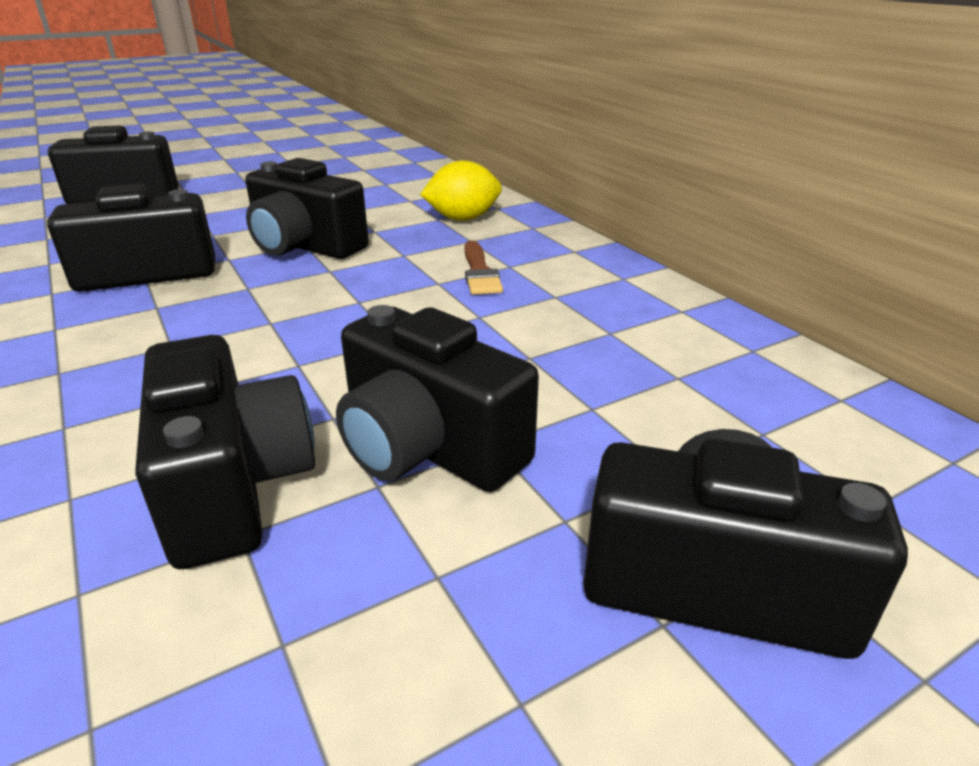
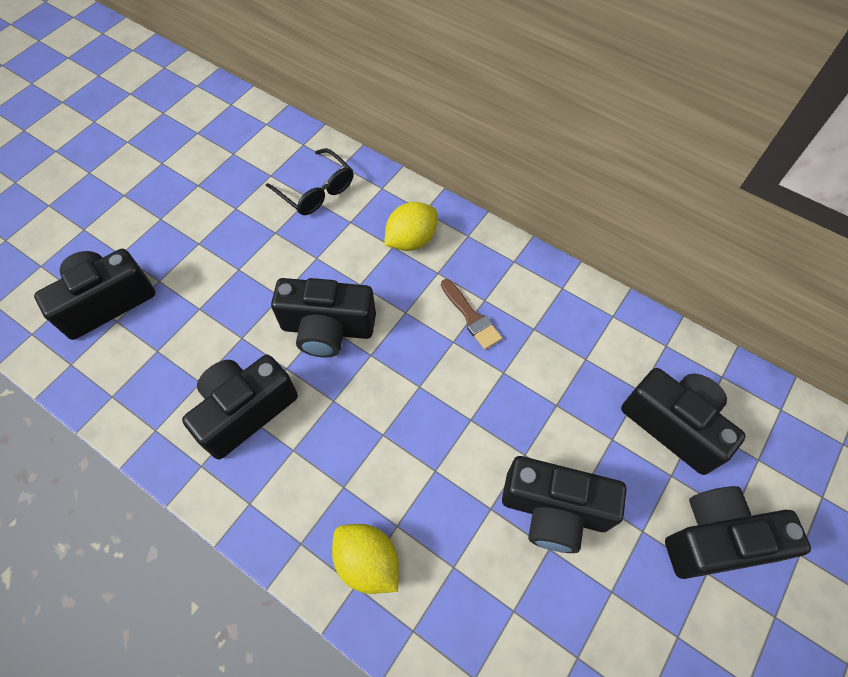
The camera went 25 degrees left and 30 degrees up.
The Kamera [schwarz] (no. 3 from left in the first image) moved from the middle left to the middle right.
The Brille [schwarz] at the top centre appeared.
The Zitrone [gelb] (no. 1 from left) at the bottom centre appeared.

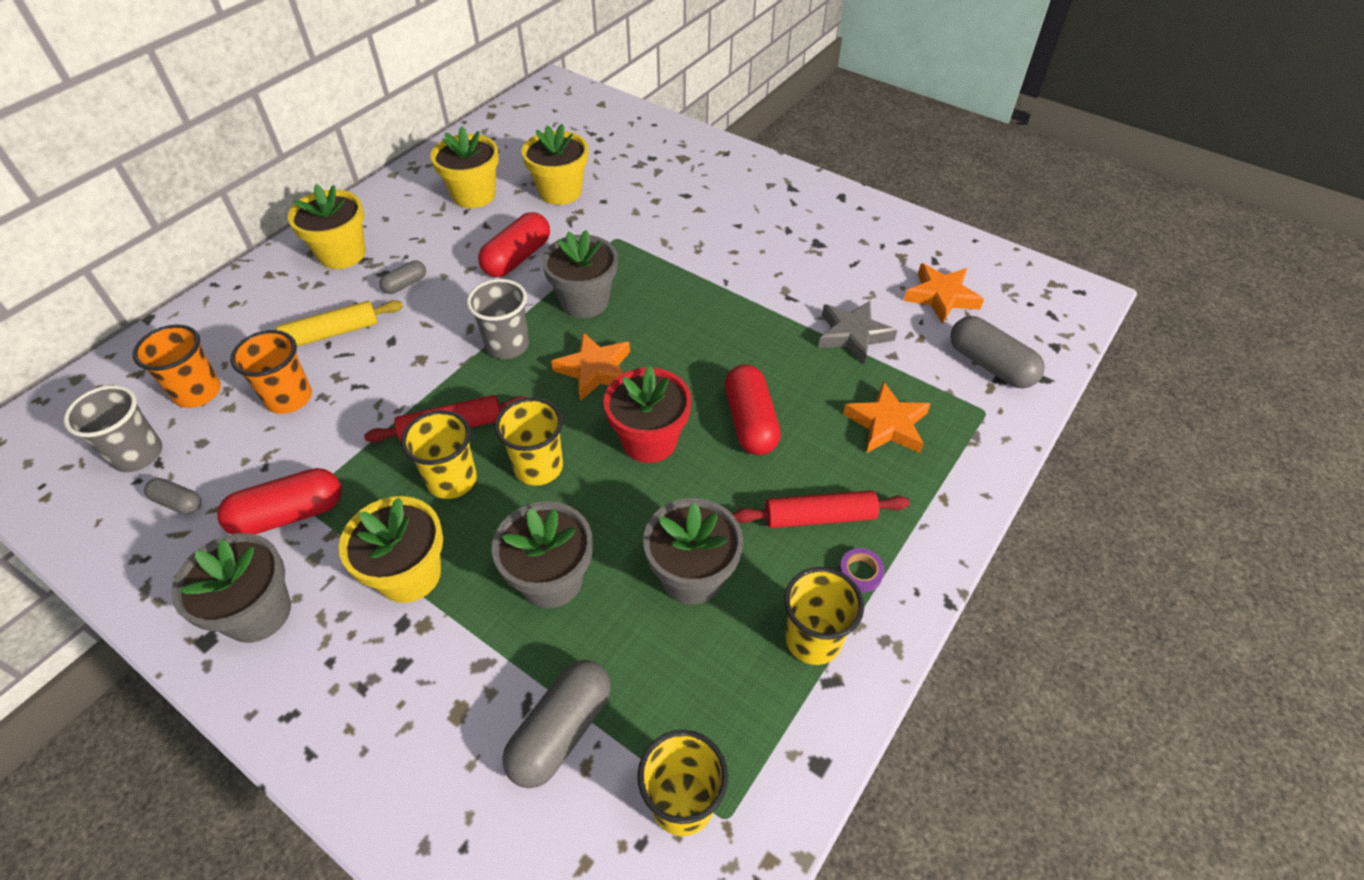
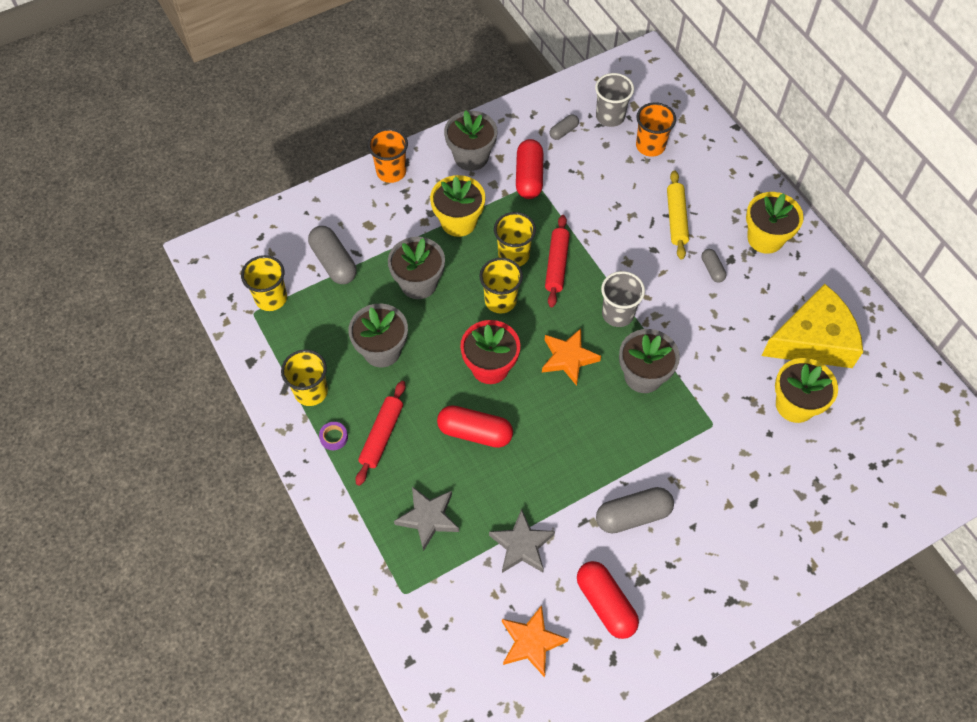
The camera went 115 degrees right and 10 degrees up.
The Blumentopf [gelb] (no. 3 from left) at the top centre was replaced by the Käse [gelb] at the middle right.
The Kapsel [rot] (no. 2 from left in the first image) moved from the top centre to the bottom centre.
The Kapsel [grau] (no. 4 from left in the first image) moved from the middle right to the bottom centre.
The Becher [orange] (no. 2 from left in the first image) moved from the middle left to the top centre.
The Stern [orange] (no. 2 from left) at the centre became the Stern [grau] (no. 1 from left) at the bottom centre.

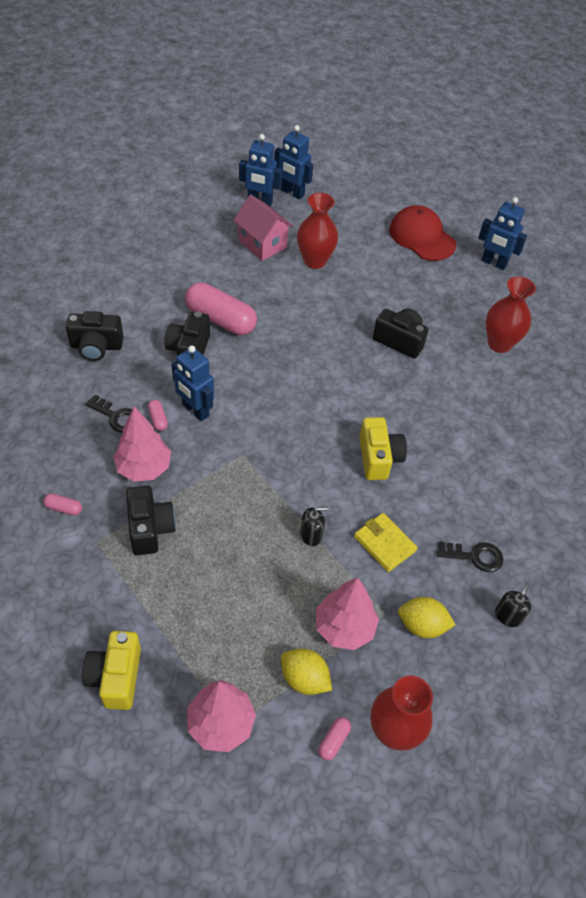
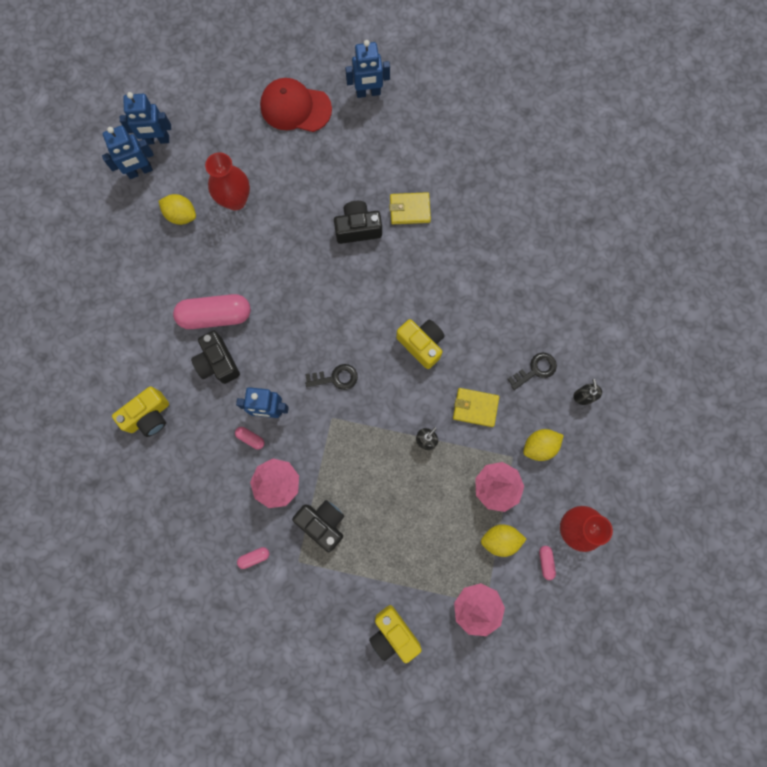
The camera went 35 degrees left and 25 degrees up.
The Haus [rosa] at the top centre was replaced by the Zitrone [gelb] (no. 1 from left) at the top left.
The Vase [rot] (no. 3 from left) at the middle right disappeared.
The Kamera [schwarz] (no. 1 from left) at the middle left became the Kamera [gelb] (no. 1 from left) at the middle left.
The Schlüssel [schwarz] (no. 1 from left) moved from the middle left to the centre.
The Geldbörse [gelb] (no. 1 from left) at the top centre appeared.

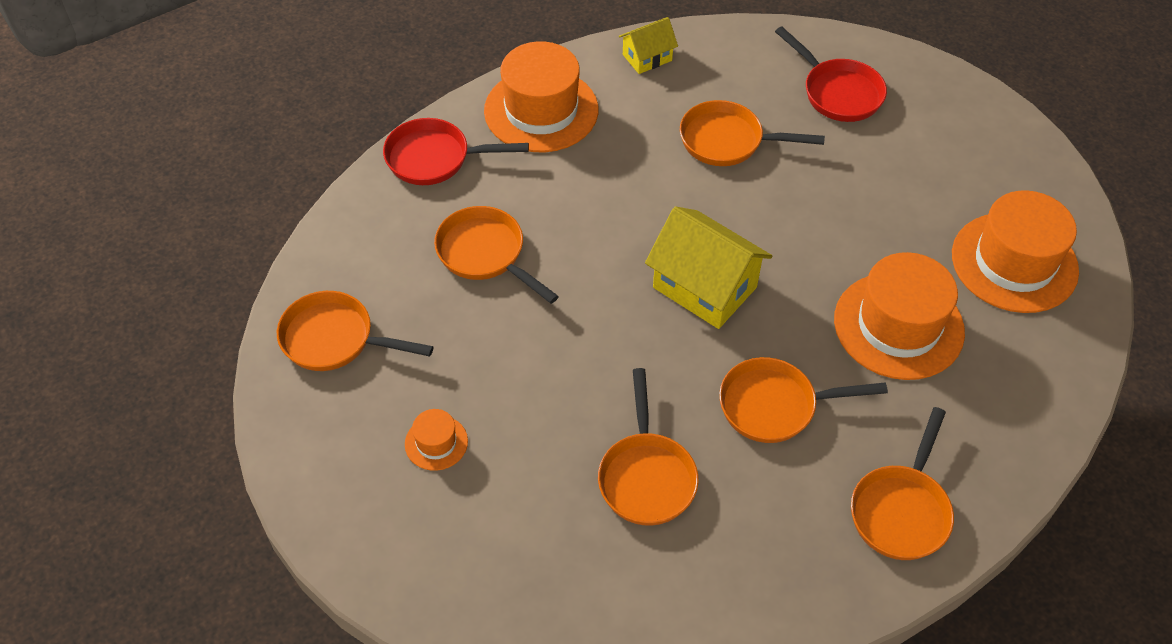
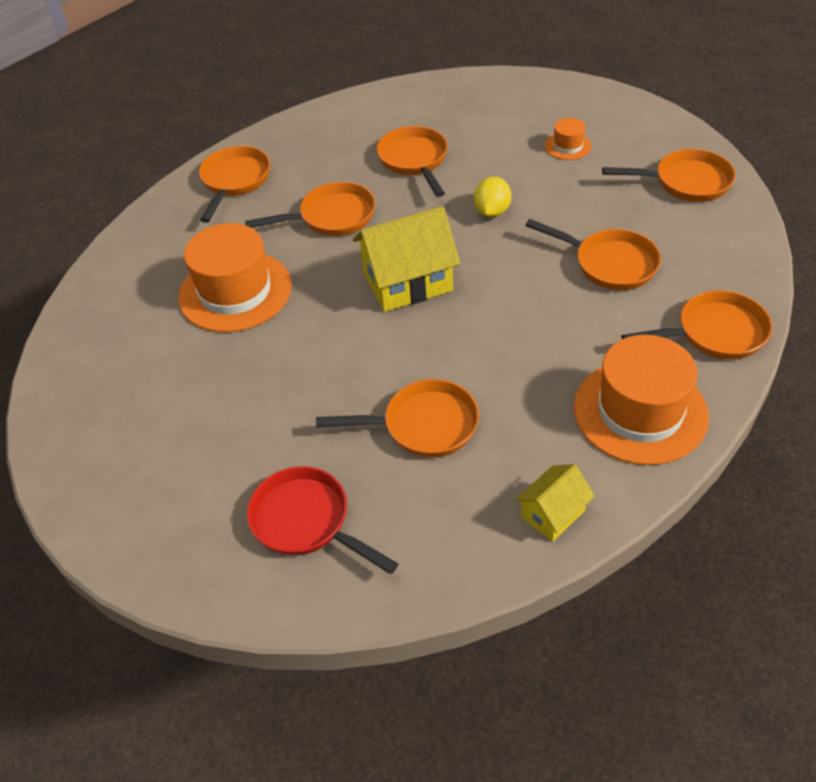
The camera went 170 degrees right and 5 degrees down.
The Pfanne [rot] (no. 1 from left) at the top centre became the Pfanne [orange] (no. 7 from left) at the middle right.
The Hut [orange] (no. 4 from left) at the middle right disappeared.
The Haus [gelb] (no. 2 from left in the first image) at the centre turned 45 degrees counterclockwise.
The Zitrone [gelb] at the top centre appeared.

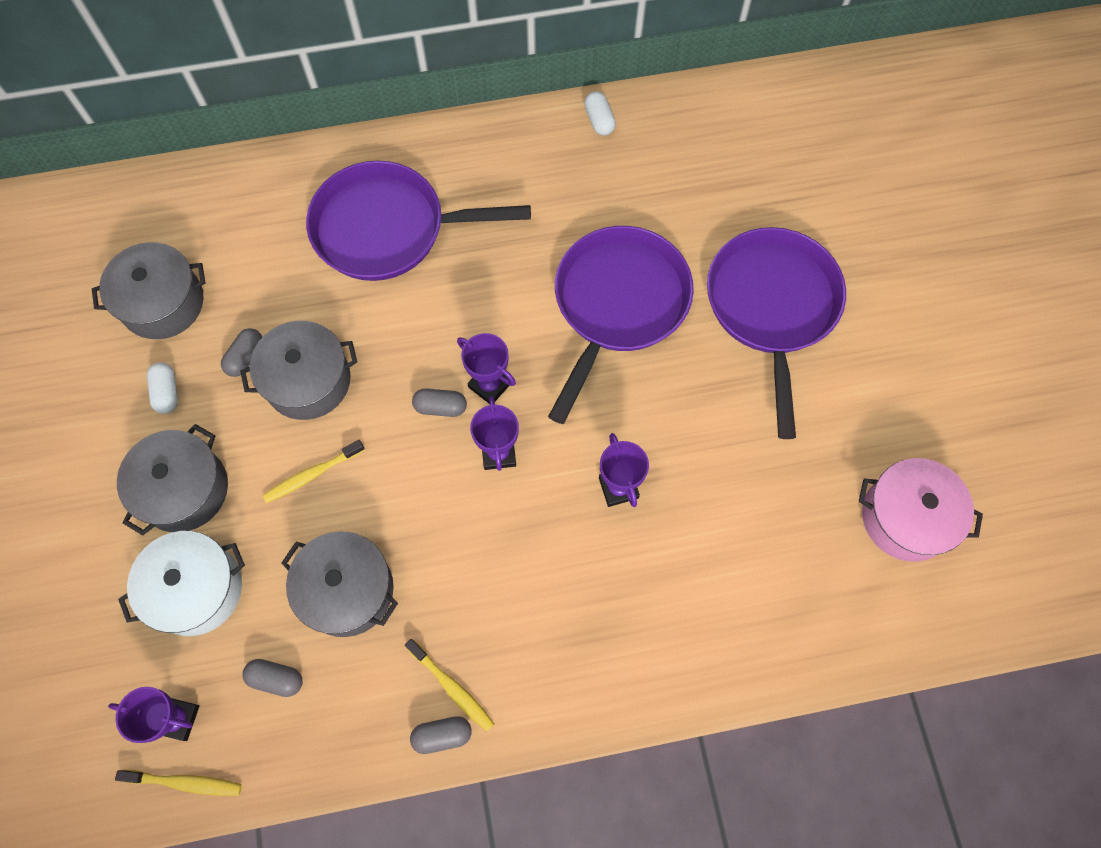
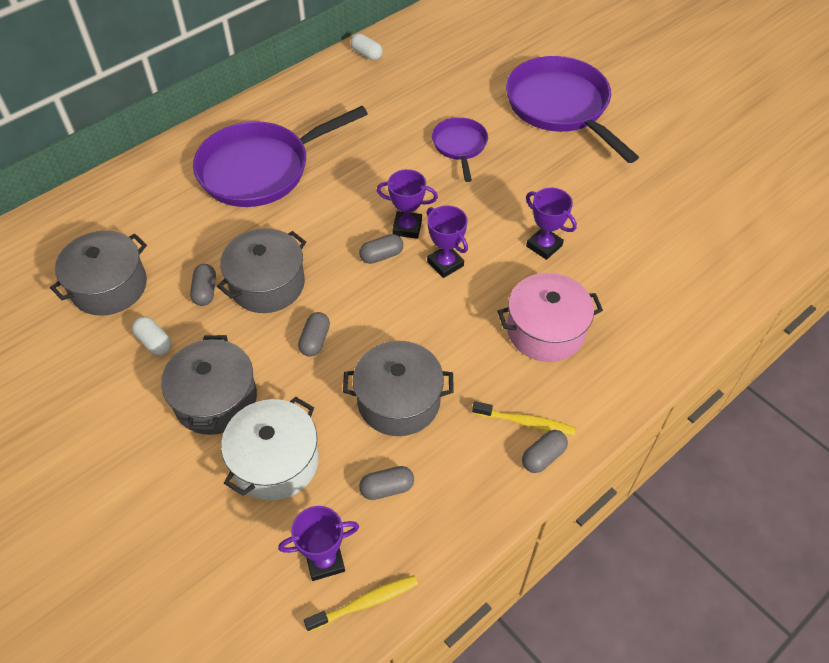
The camera went 30 degrees left and 15 degrees down.
The Pfanne [lila] (no. 2 from left) at the centre changed to 0.52 times the size.
The Zahnbürste [gelb] (no. 2 from left) at the middle left was replaced by the Kapsel [grau] (no. 2 from left) at the centre.
The Kochtopf [rosa] moved from the middle right to the centre.

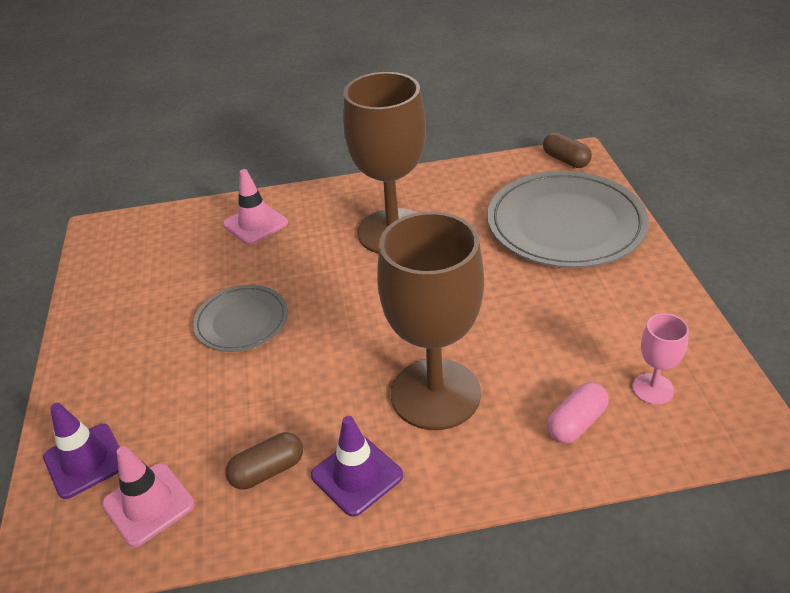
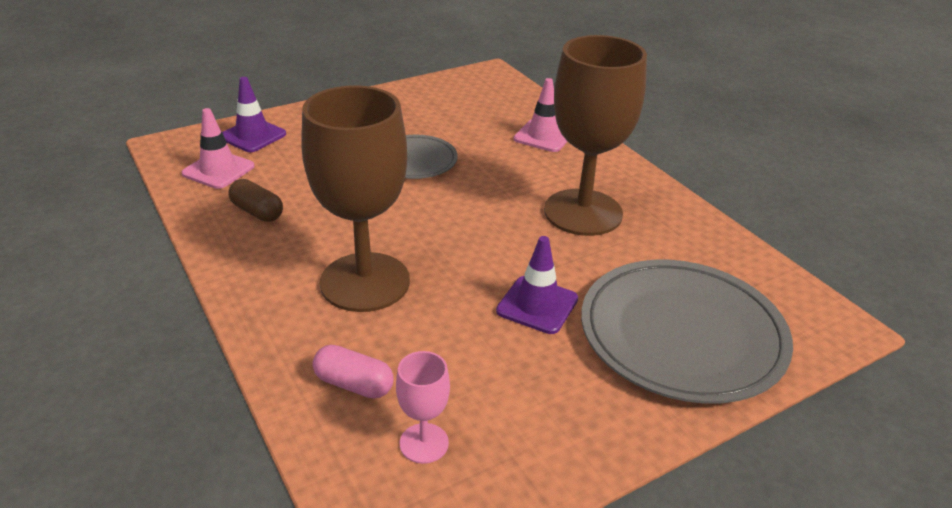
The camera went 65 degrees right and 5 degrees down.
The Kapsel [braun] (no. 2 from left) at the top right disappeared.
The Leitkegel [lila] (no. 2 from left) moved from the bottom centre to the centre.

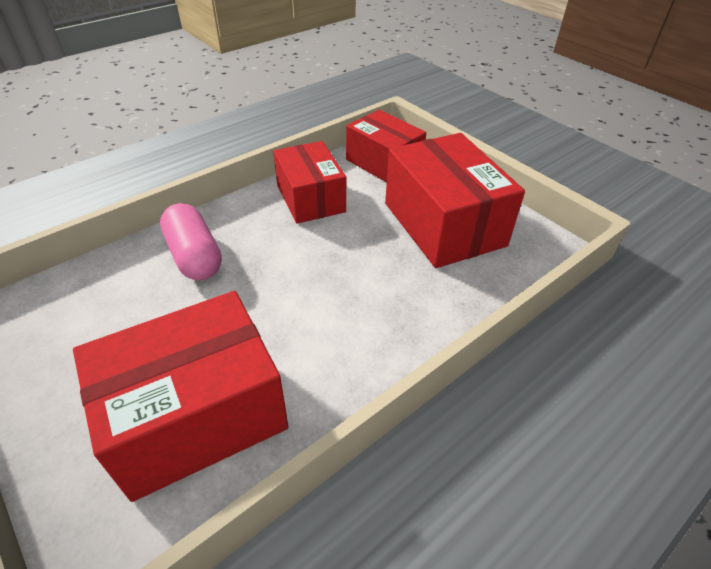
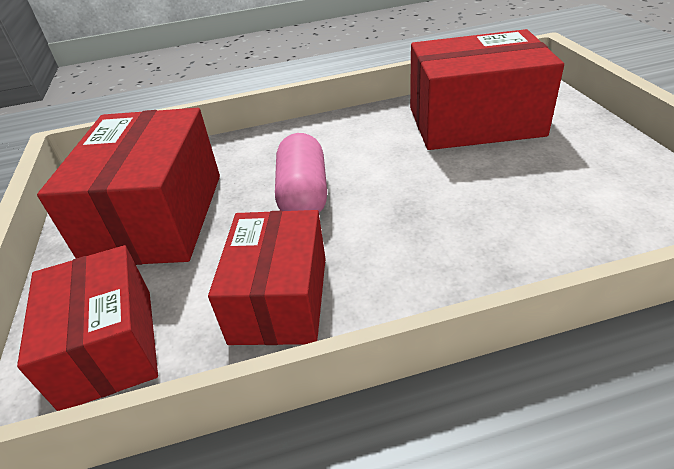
The camera went 150 degrees left and 5 degrees down.
The Kapsel [rosa] moved from the middle left to the centre.

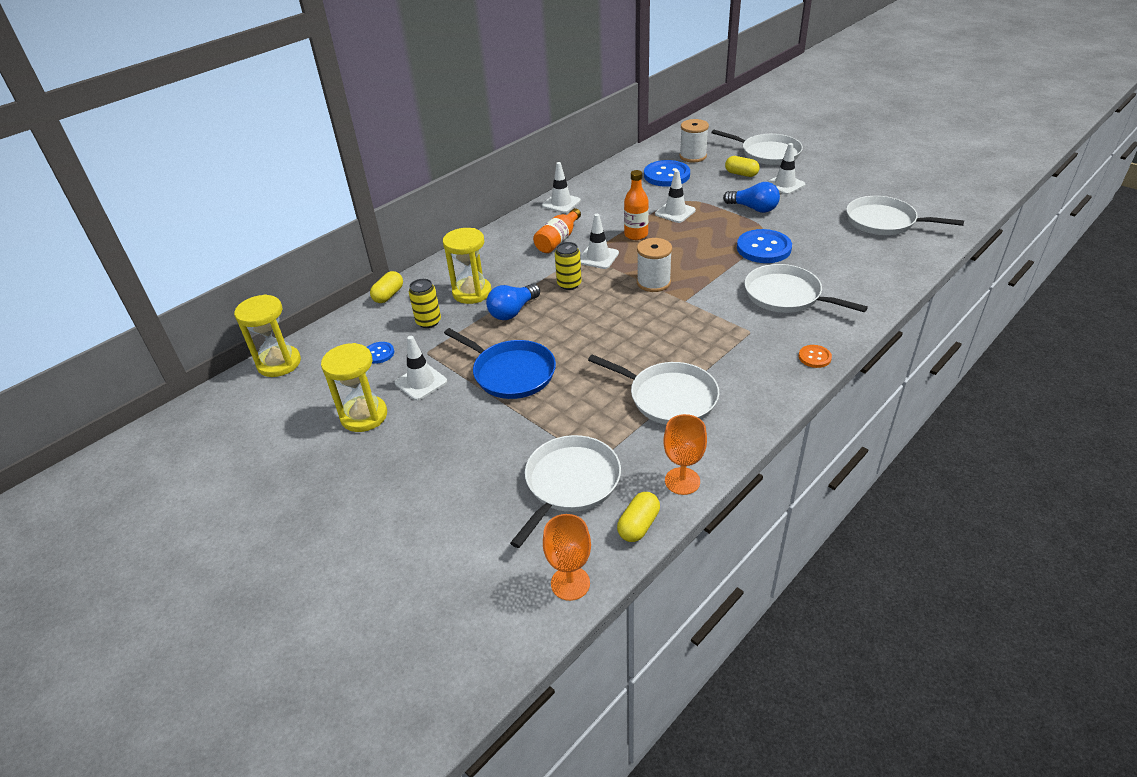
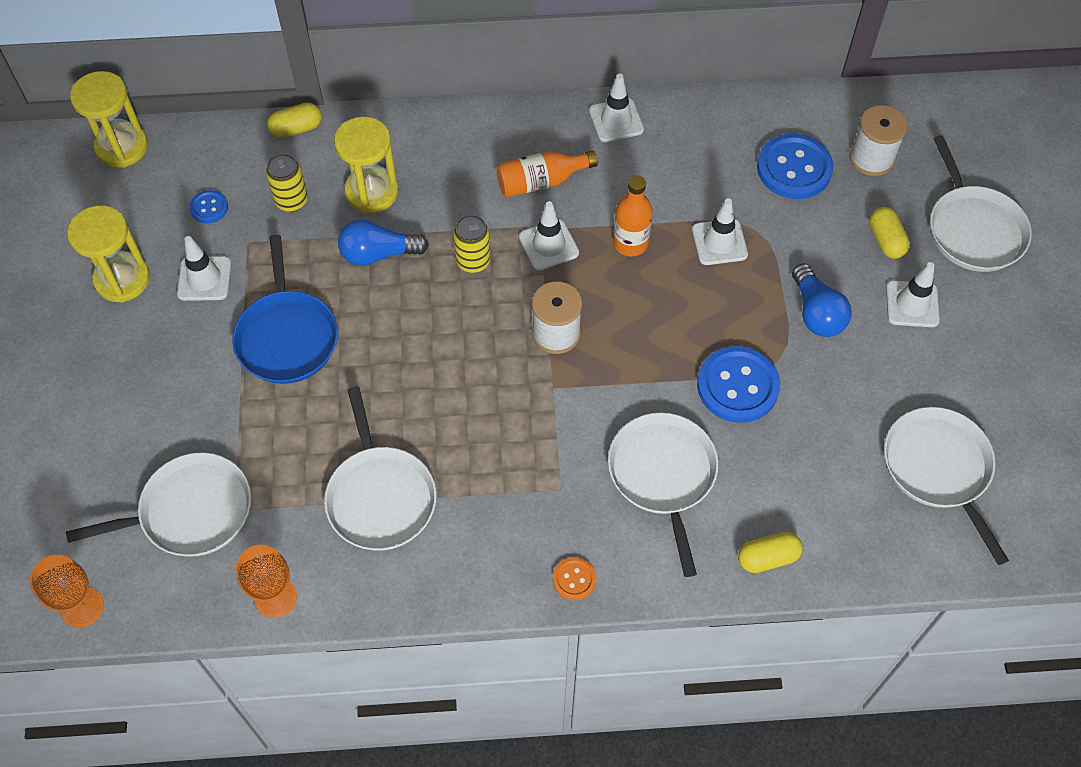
The camera went 40 degrees right and 20 degrees up.
The Kapsel [gelb] (no. 2 from left) moved from the centre to the bottom right.

